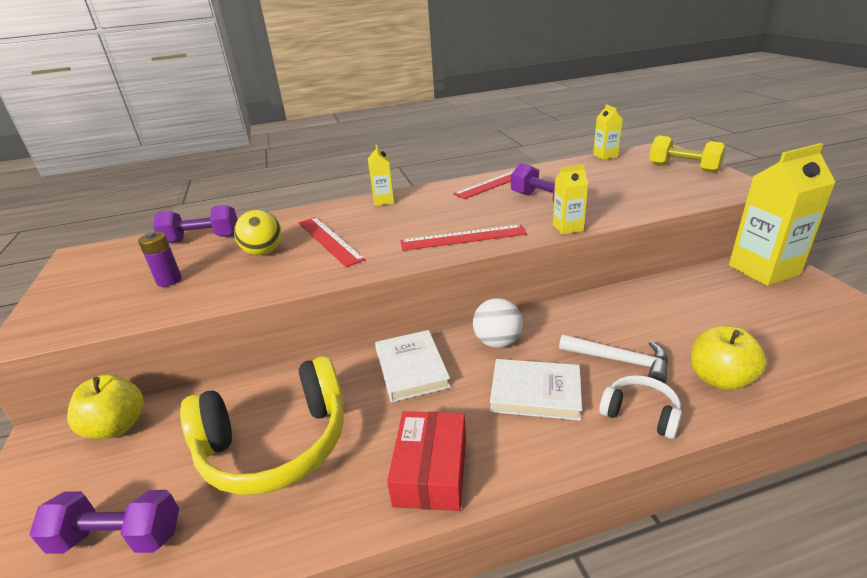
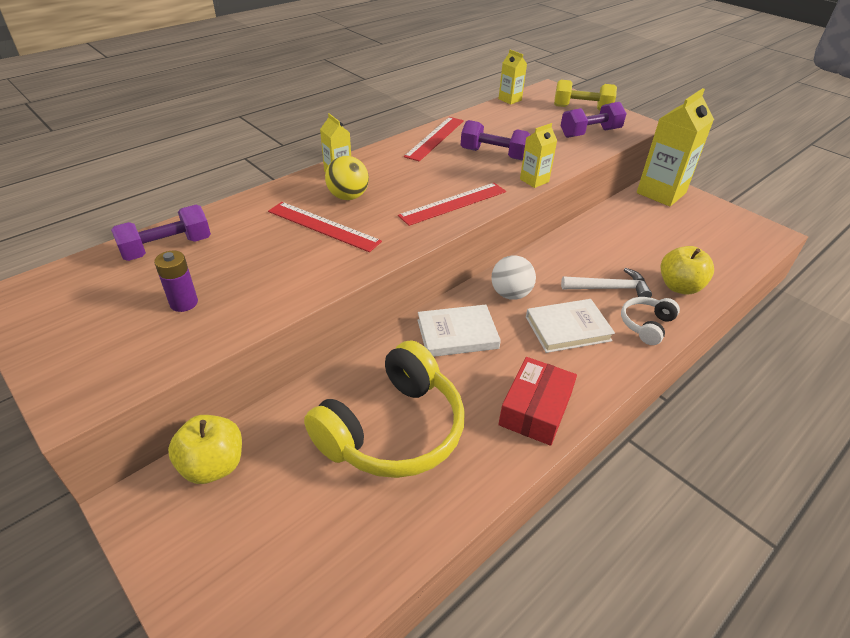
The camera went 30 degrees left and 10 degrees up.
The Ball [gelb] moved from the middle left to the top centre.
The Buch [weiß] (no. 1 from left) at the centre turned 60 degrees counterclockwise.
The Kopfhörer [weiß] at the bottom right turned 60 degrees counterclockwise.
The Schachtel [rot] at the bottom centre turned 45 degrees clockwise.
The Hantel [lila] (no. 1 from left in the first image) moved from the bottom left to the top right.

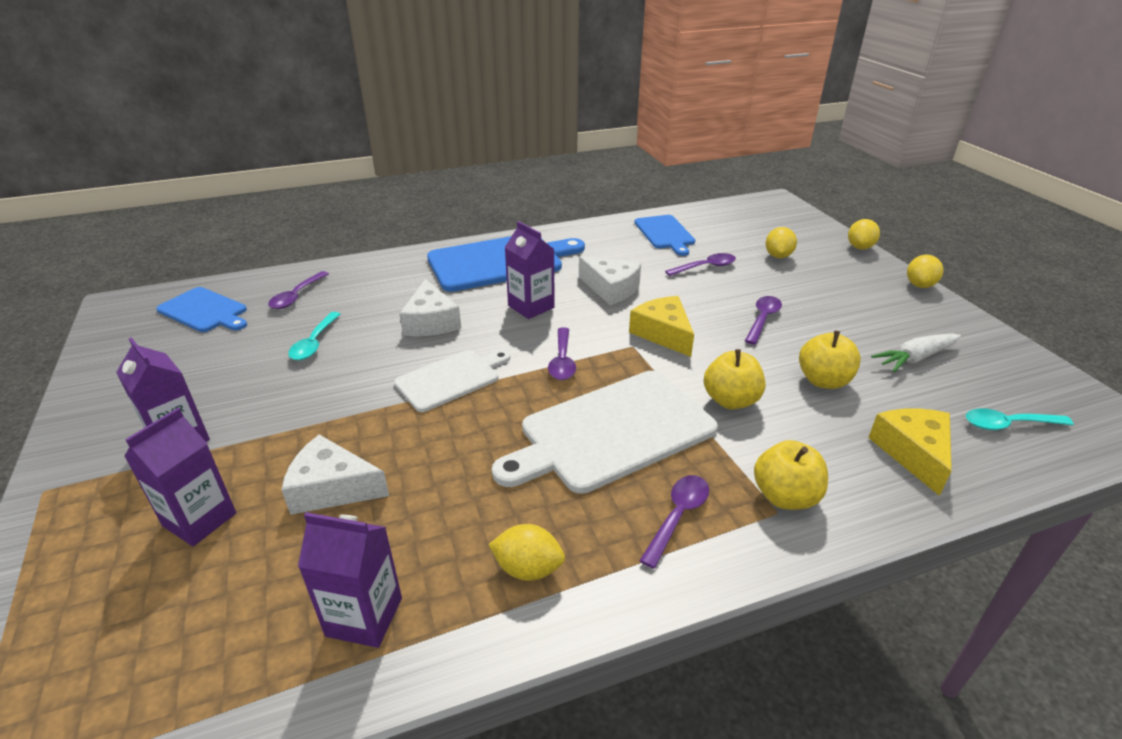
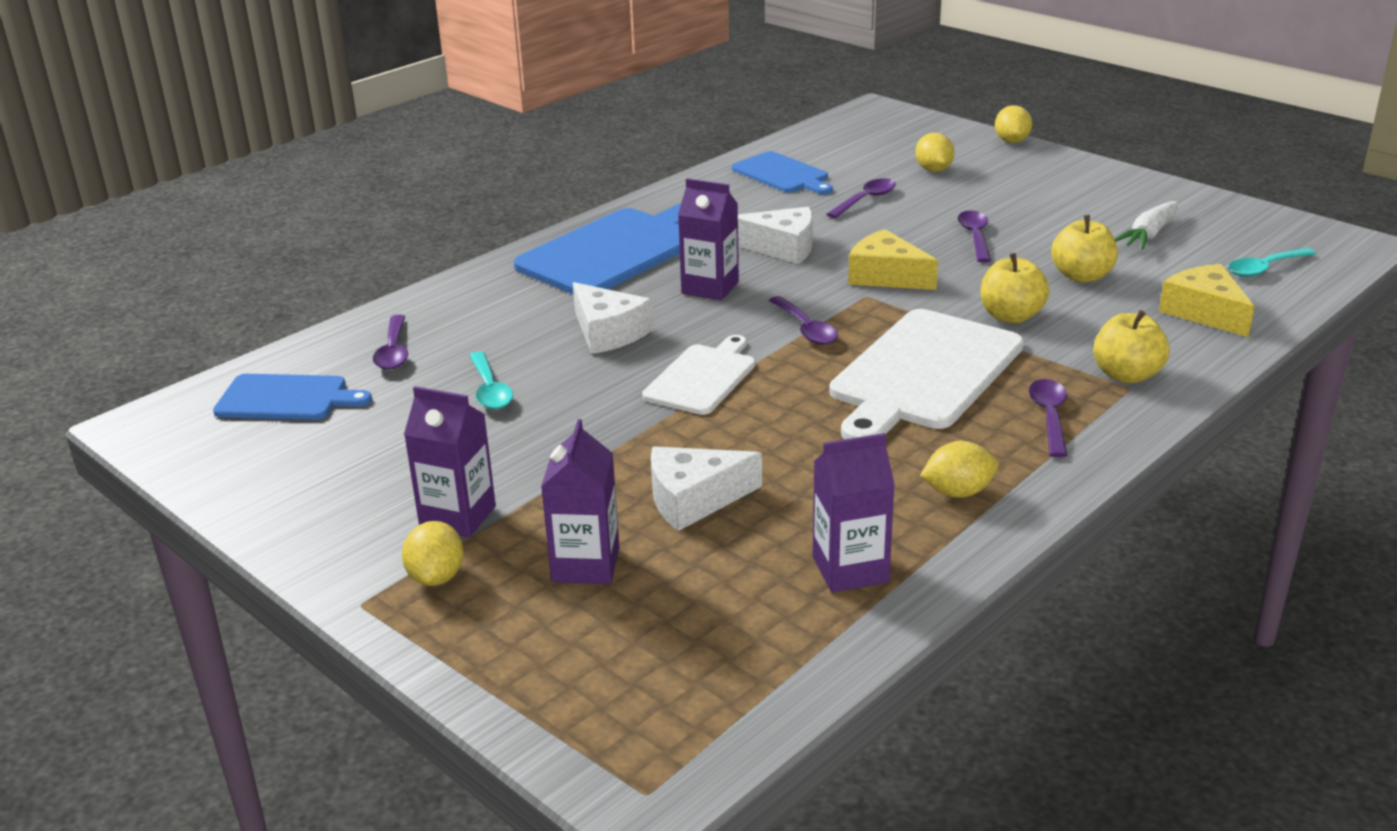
The camera went 25 degrees left and 5 degrees down.
The Zitrone [gelb] (no. 4 from left in the first image) moved from the middle right to the middle left.

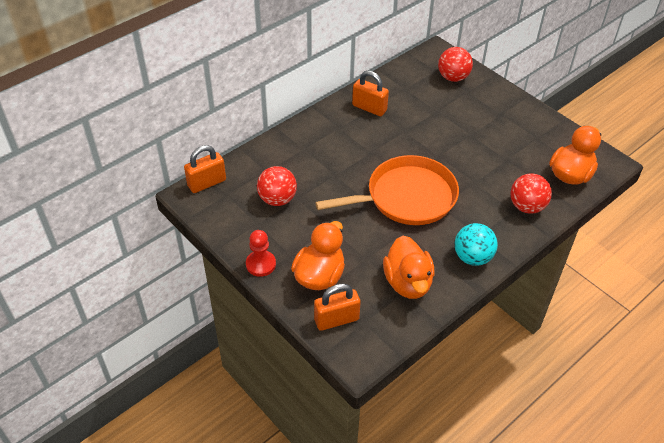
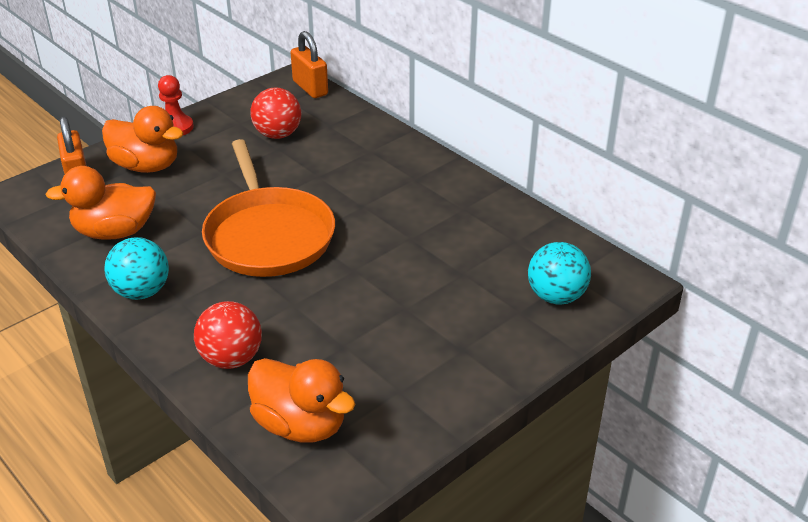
The camera went 90 degrees right and 10 degrees down.
The Ball [rot] (no. 2 from left) at the top right became the Ball [türkis] (no. 2 from left) at the middle right.
The Vorhängeschloss [orange] (no. 3 from left) at the top centre disappeared.

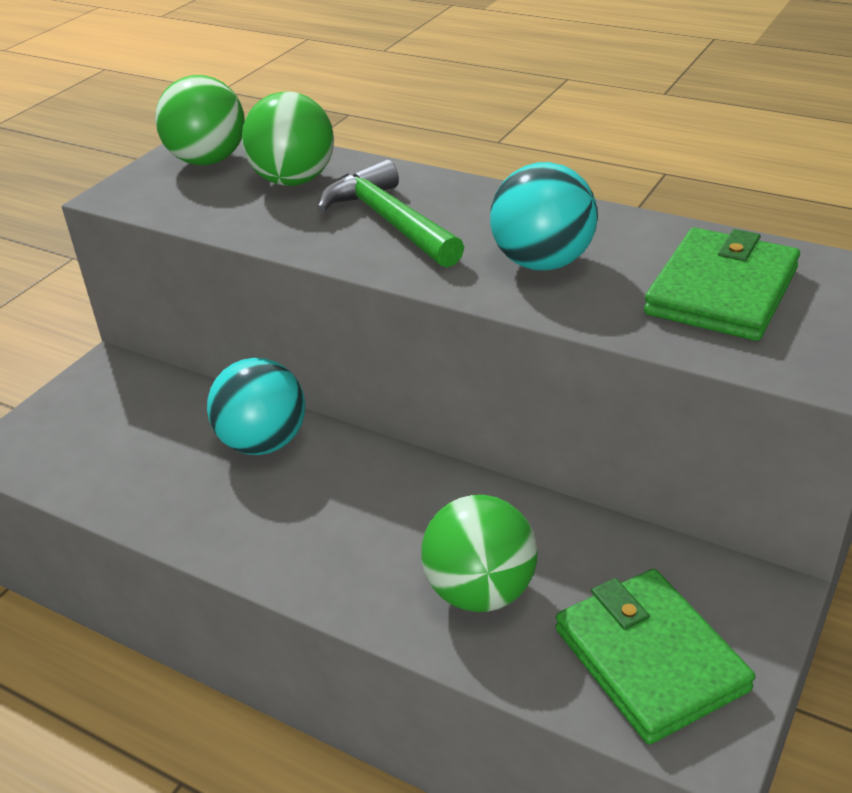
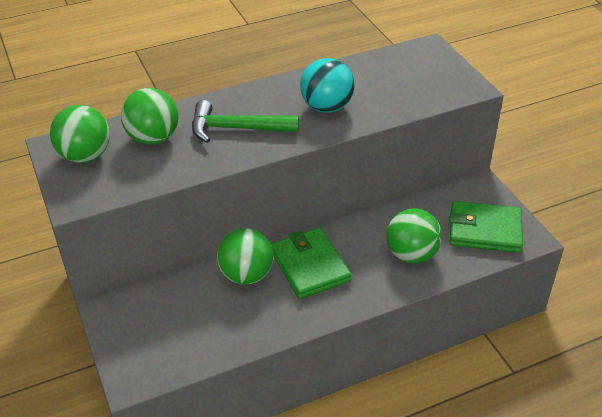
The camera went 55 degrees left and 5 degrees up.
The Geldbörse [grün] (no. 2 from left in the first image) moved from the middle right to the centre.
The Ball [türkis] (no. 1 from left) at the middle left became the Ball [grün] (no. 3 from left) at the centre.

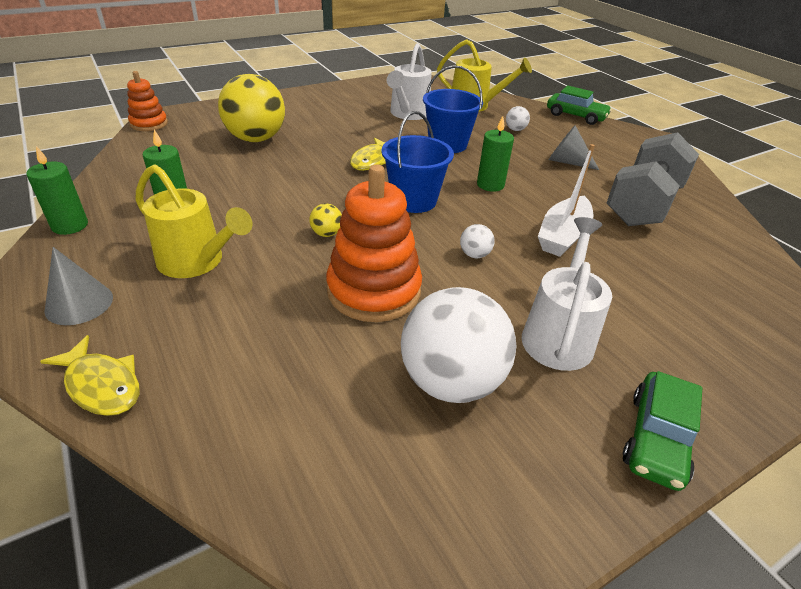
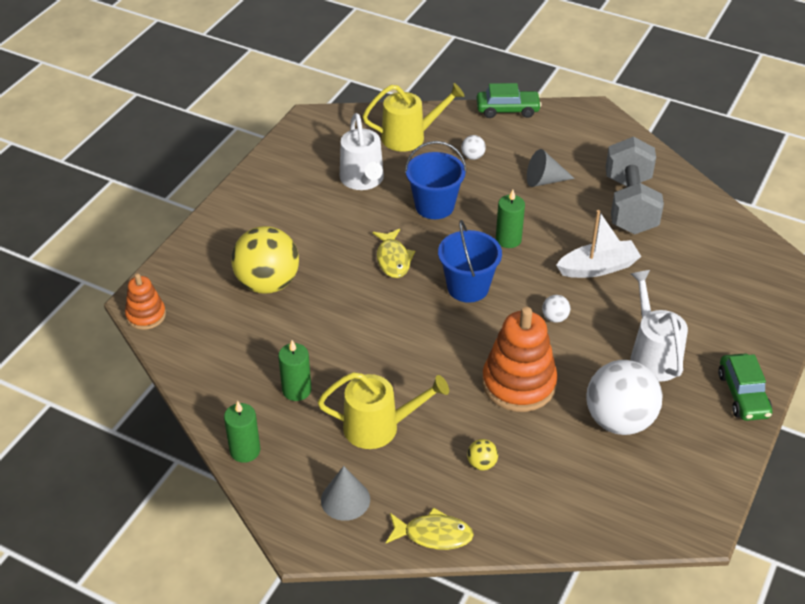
The camera went 30 degrees left and 5 degrees up.
The Boot [weiß] at the middle right turned 105 degrees counterclockwise.
The Ball [gelb] (no. 2 from left) moved from the centre to the bottom centre.

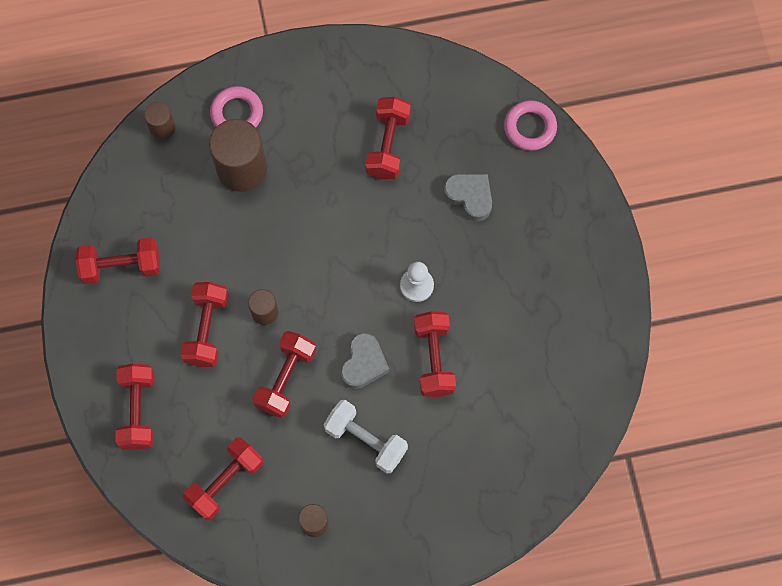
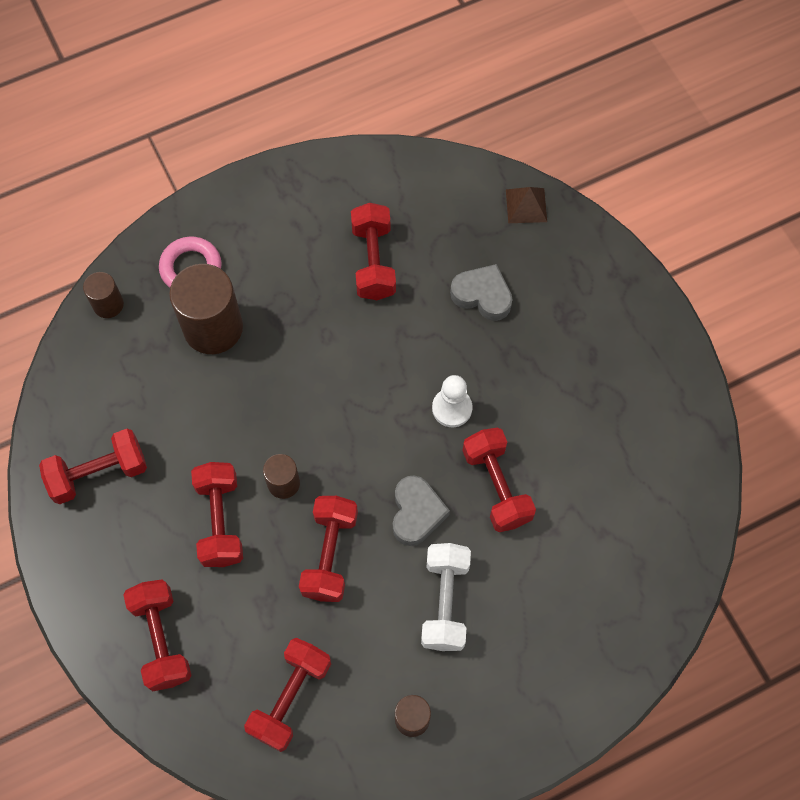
The camera went 15 degrees left and 5 degrees down.
The Ring [rosa] (no. 2 from left) at the top right was replaced by the Pyramide [braun] at the top centre.
The Hantel [weiß] at the bottom centre turned 75 degrees clockwise.

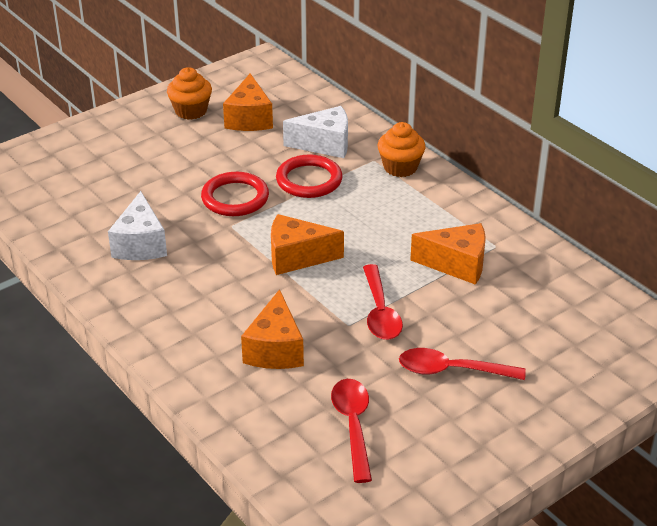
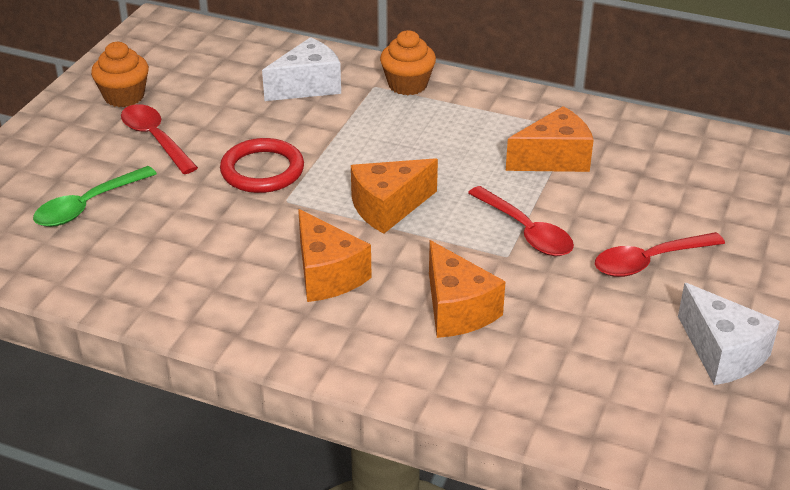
The camera went 30 degrees left and 0 degrees up.
The Käse [orange] (no. 1 from left) moved from the top centre to the centre.
The Ring [rot] (no. 2 from left) at the centre disappeared.
The Käse [weiß] (no. 1 from left in the first image) moved from the middle left to the bottom right.
The Löffel [rot] (no. 1 from left) moved from the bottom centre to the top left.
The Löffel [grün] at the middle left appeared.

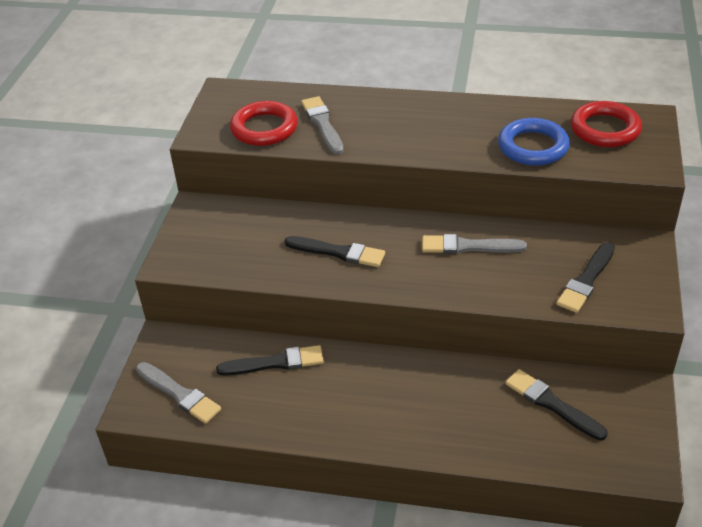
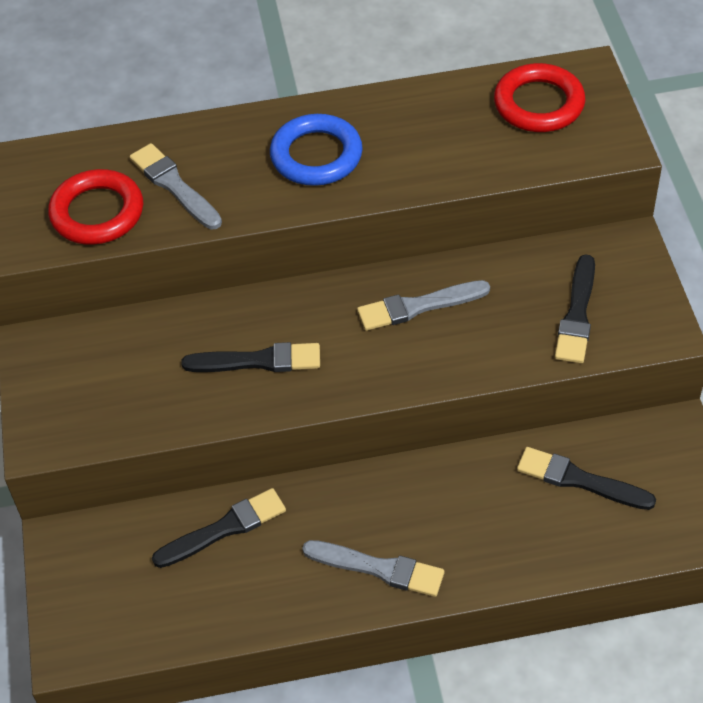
The camera went 20 degrees left and 10 degrees up.
The Ring [blau] moved from the top right to the top centre.
The Pinsel [grau] (no. 1 from left in the first image) moved from the bottom left to the bottom centre.

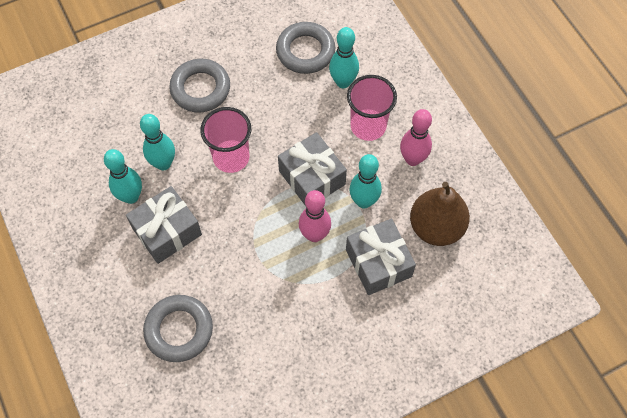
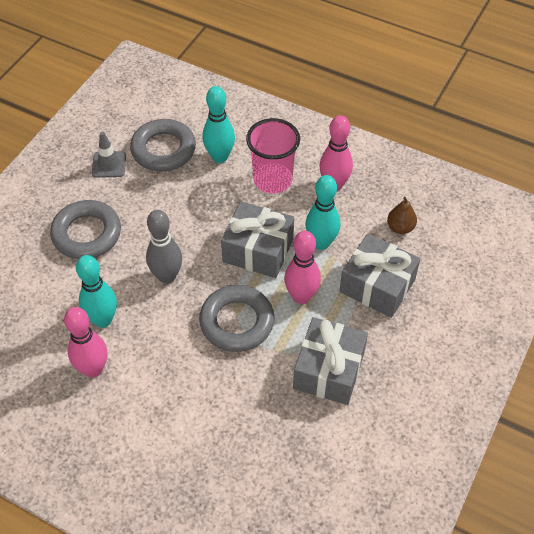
The camera went 35 degrees left and 10 degrees down.
The Becher [rosa] (no. 1 from left) at the centre was replaced by the Bowlingkegel [grau] at the middle left.
The Bowlingkegel [türkis] (no. 1 from left) at the middle left became the Bowlingkegel [rosa] (no. 1 from left) at the middle left.
The Birne [braun] at the middle right changed to 0.48 times the size.
The Geschenk [grau] (no. 1 from left in the first image) moved from the middle left to the bottom centre.
The Ring [grau] (no. 1 from left in the first image) moved from the bottom left to the centre.
The Leitkegel [grau] at the top left appeared.

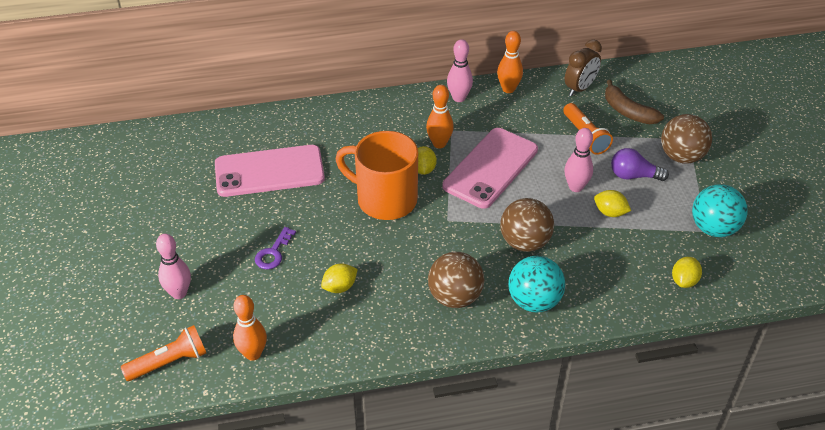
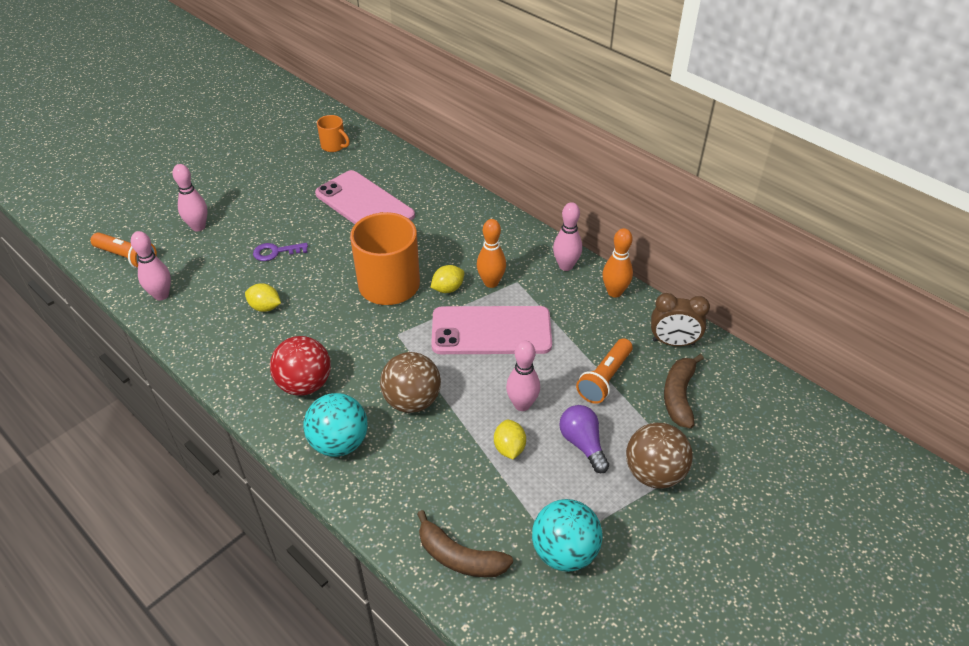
The camera went 55 degrees right and 0 degrees up.
The Ball [braun] (no. 1 from left) at the centre became the Ball [rot] at the middle left.
The Zitrone [gelb] (no. 4 from left) at the middle right was replaced by the Banane [braun] (no. 1 from left) at the bottom centre.
The Bowlingkegel [orange] (no. 1 from left) at the bottom left became the Bowlingkegel [rosa] (no. 1 from left) at the middle left.
The Tasse [orange] (no. 1 from left) at the top centre appeared.

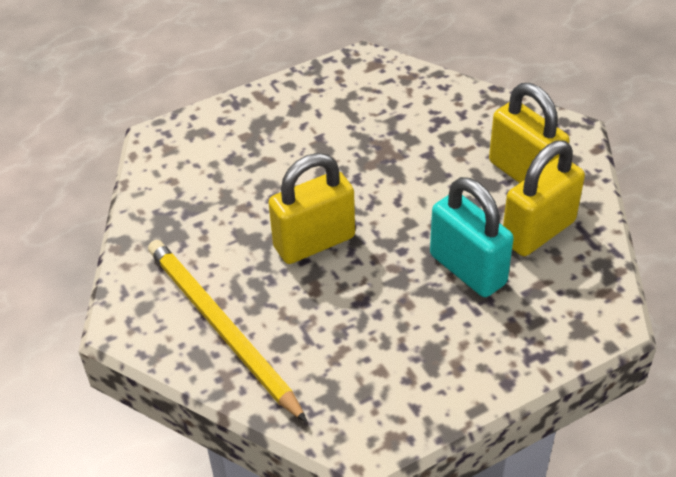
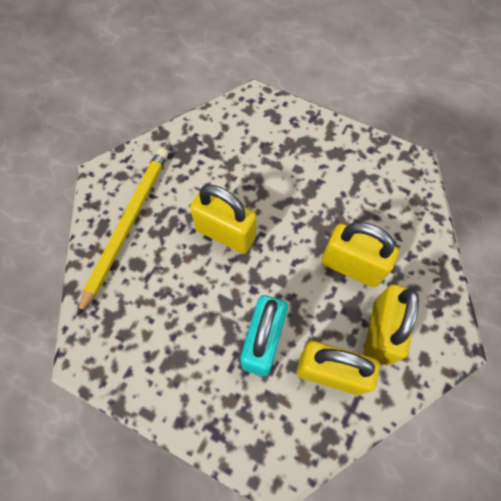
The camera went 55 degrees right and 20 degrees up.
The Vorhängeschloss [gelb] (no. 3 from left) at the middle right appeared.

